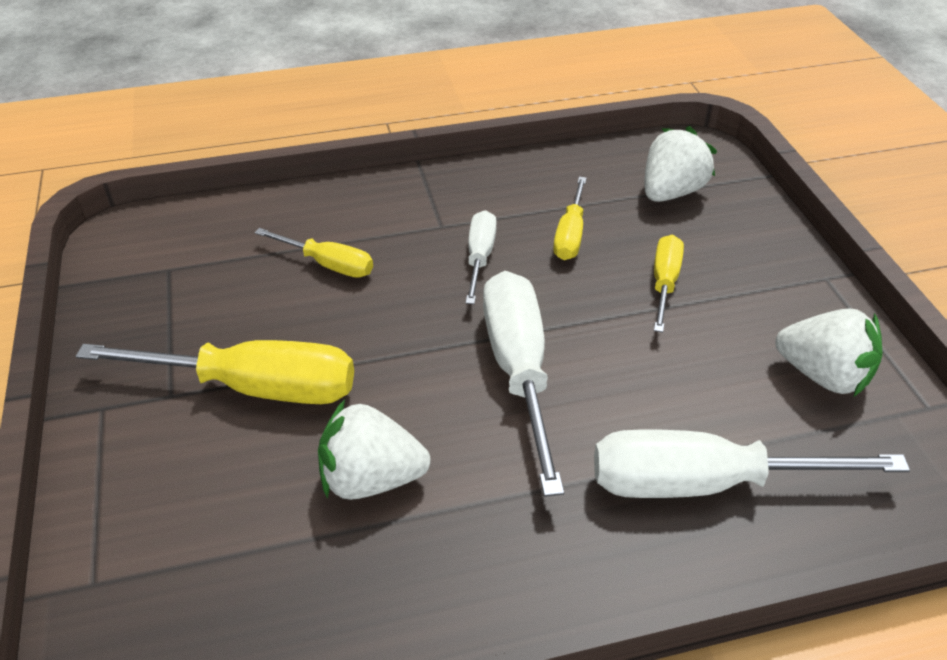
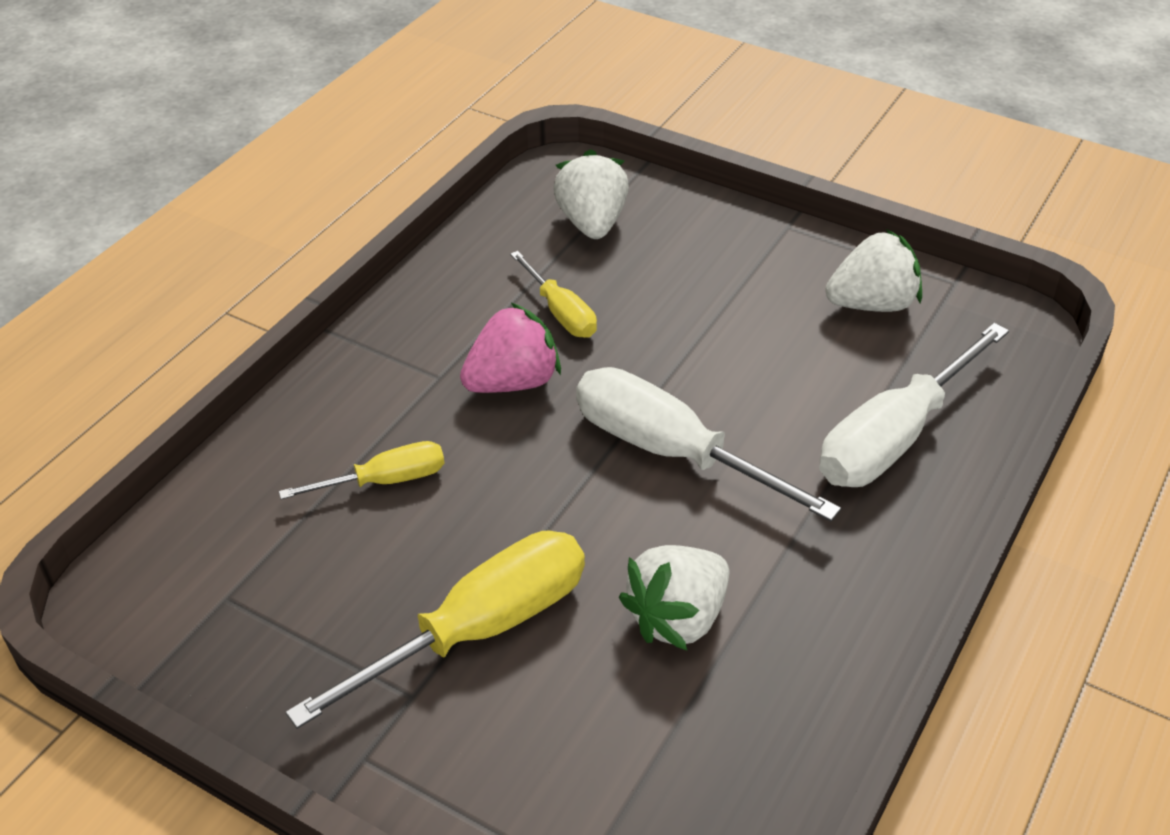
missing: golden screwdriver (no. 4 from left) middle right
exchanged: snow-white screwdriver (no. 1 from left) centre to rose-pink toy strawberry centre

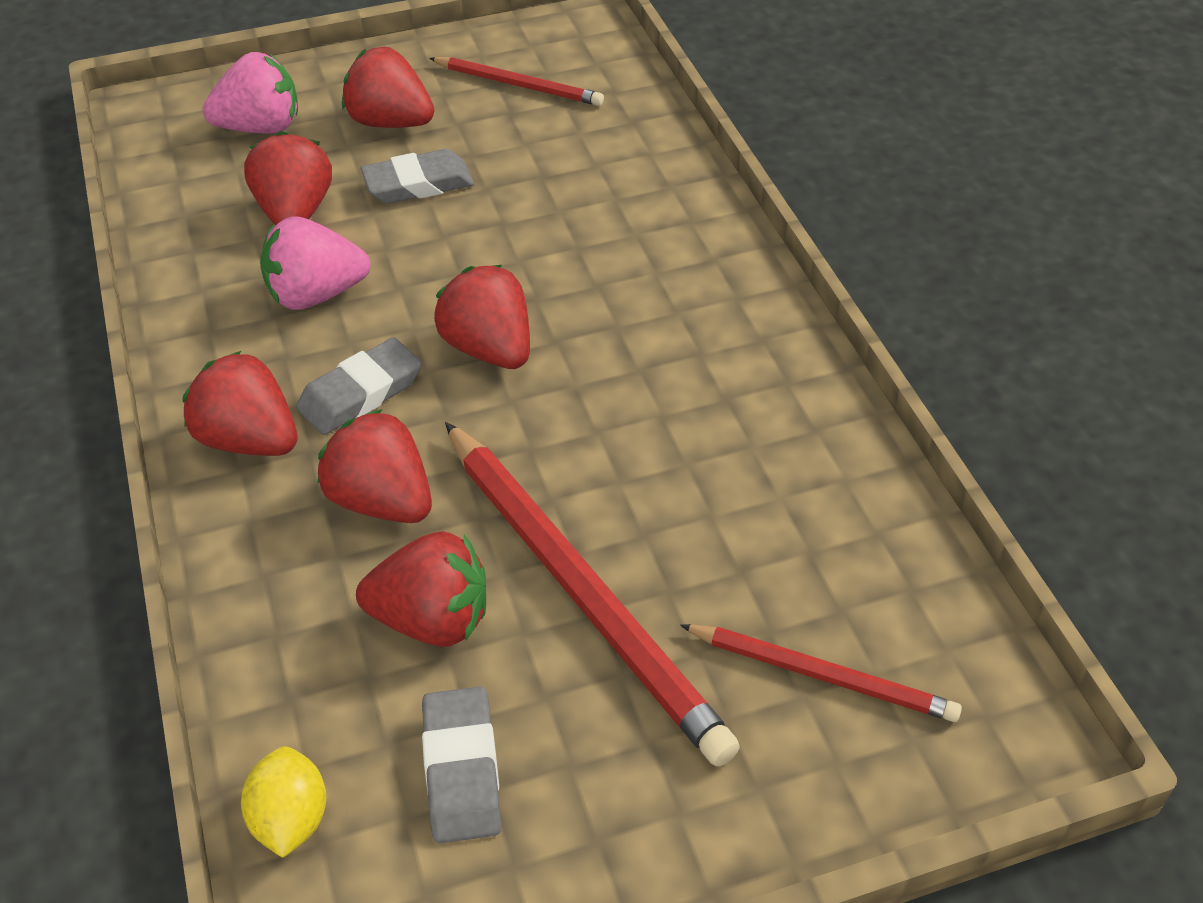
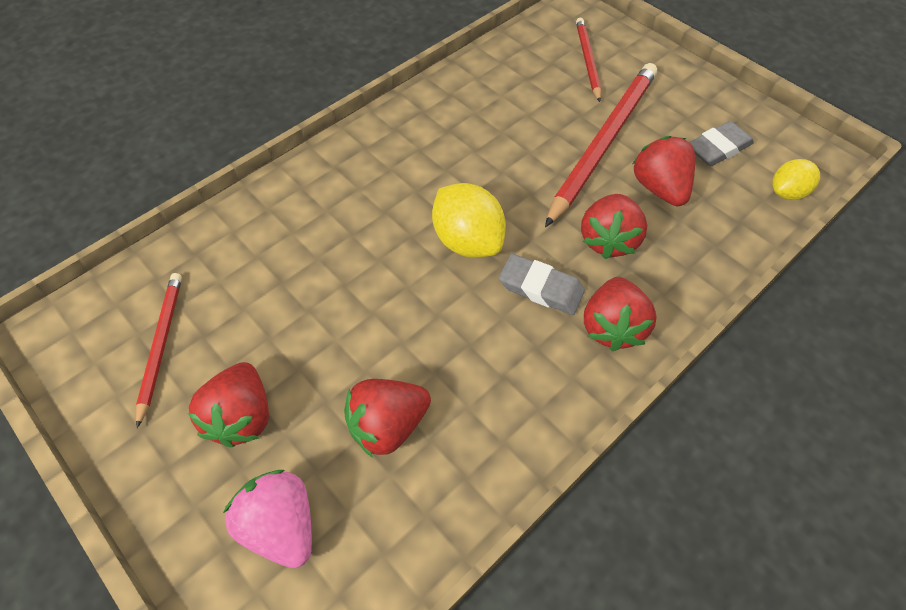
missing: rose-pink toy strawberry (no. 2 from left) top left; gray pencil eraser (no. 2 from left) top centre
exchanged: scarlet toy strawberry (no. 6 from left) centre to golden toy lemon (no. 1 from left) centre

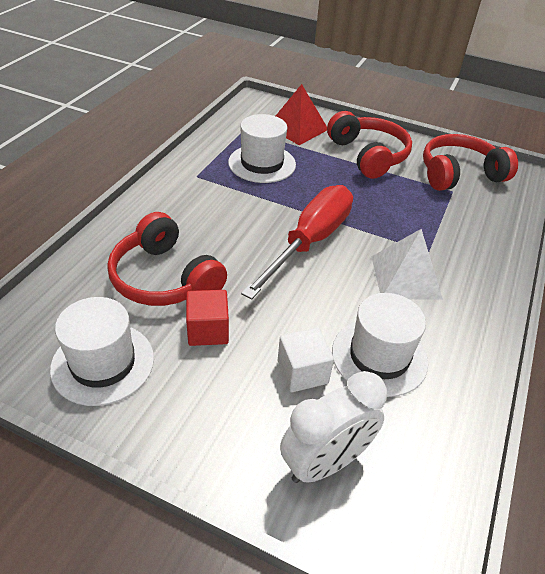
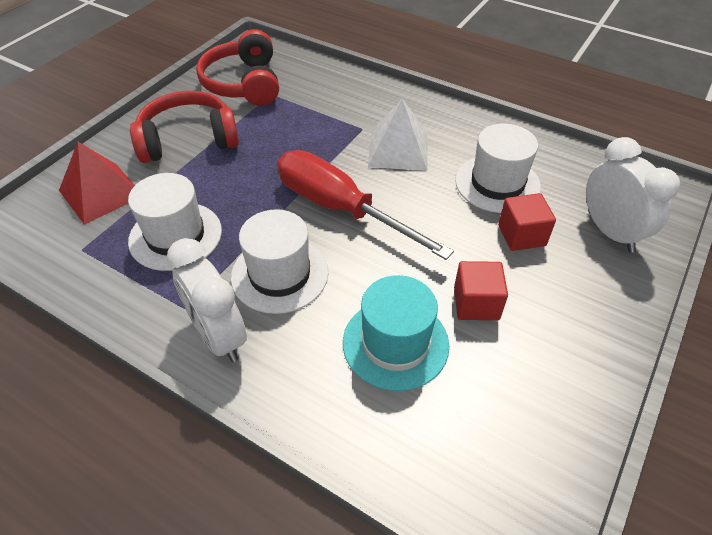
appeared: snow-white clock (no. 1 from left) middle left
relocated: snow-white hat (no. 1 from left in the first image) middle left to snow-white hat (no. 2 from left) centre
exchanged: scarlet headphones (no. 1 from left) middle left to aqua hat centre
colour: snow-white block centre to scarlet block (no. 2 from left) middle right

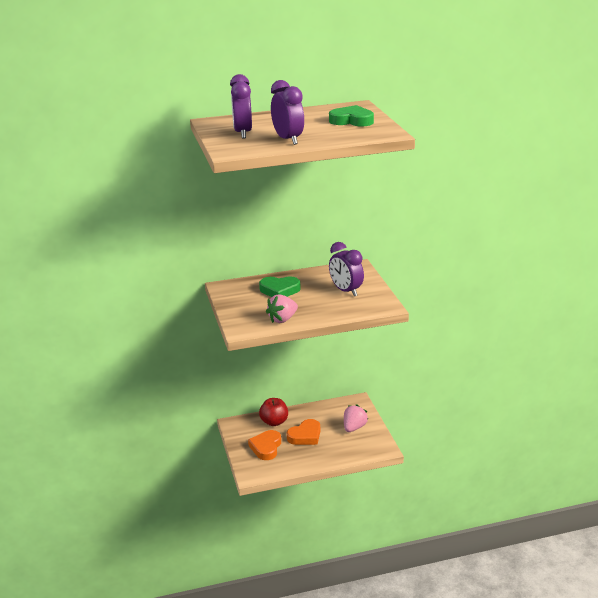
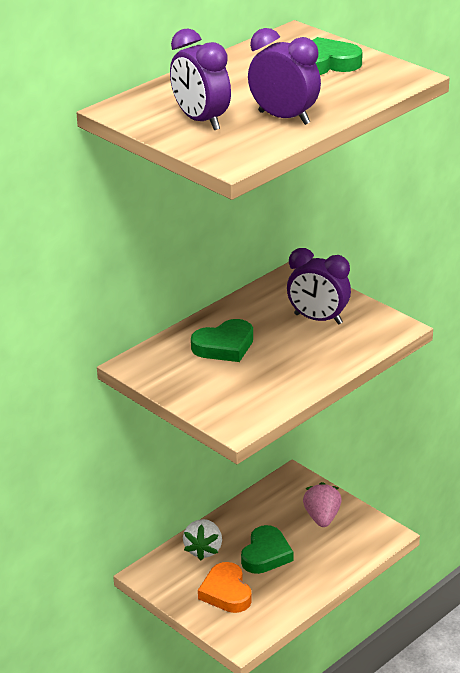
missing: rose-pink toy strawberry (no. 1 from left) centre
exchanged: scarlet toy apple bottom centre to snow-white toy strawberry bottom centre
colour: bright orange heart shape (no. 2 from left) bottom centre to leaf-green heart shape (no. 2 from left) bottom centre

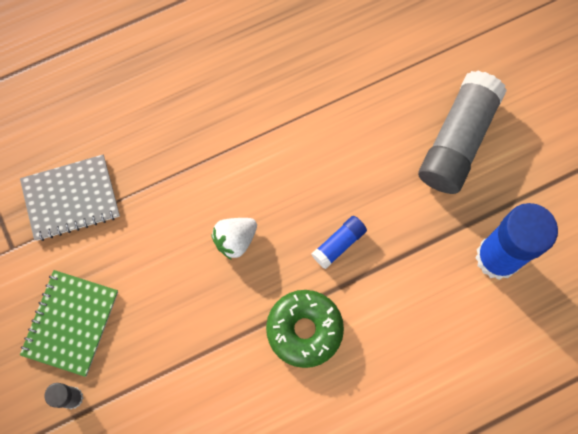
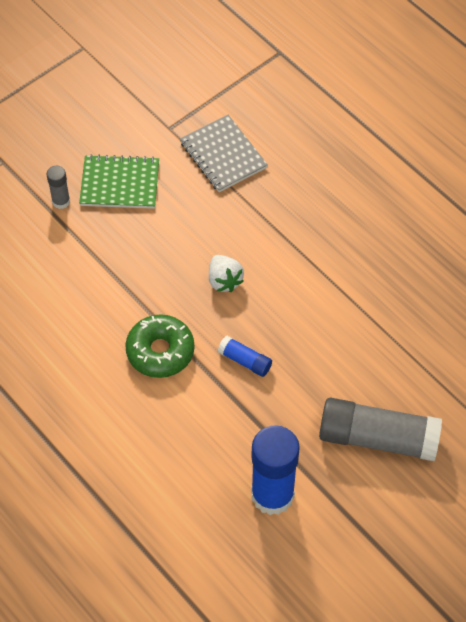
spun: snow-white toy strawberry centre = centre 150 degrees counterclockwise

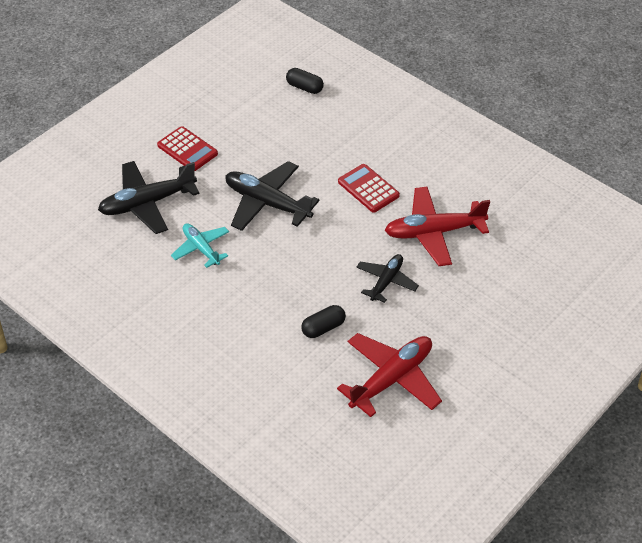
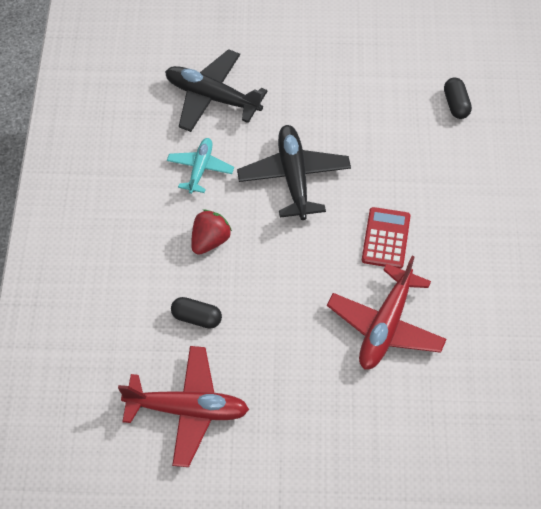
missing: scarlet pocket calculator (no. 1 from left) top left; ebony plane (no. 3 from left) centre
appeared: scarlet toy strawberry centre
spun: scarlet plane (no. 2 from left) middle right = middle right 105 degrees counterclockwise

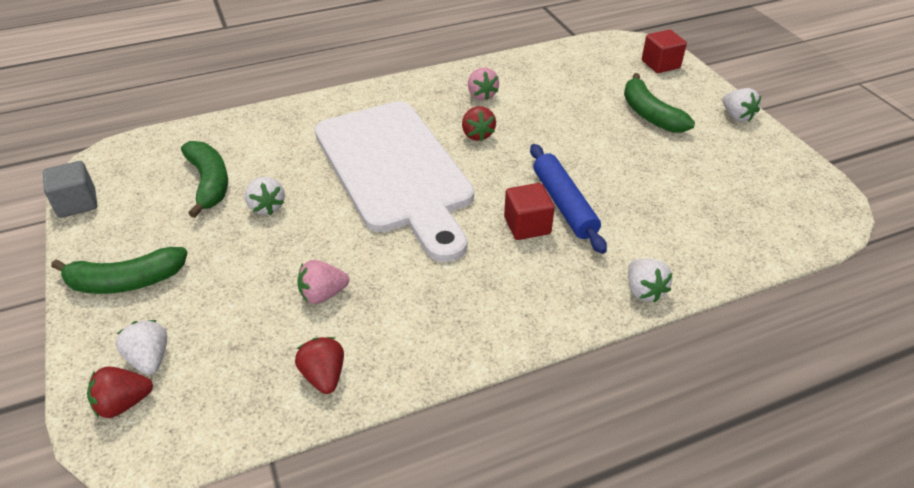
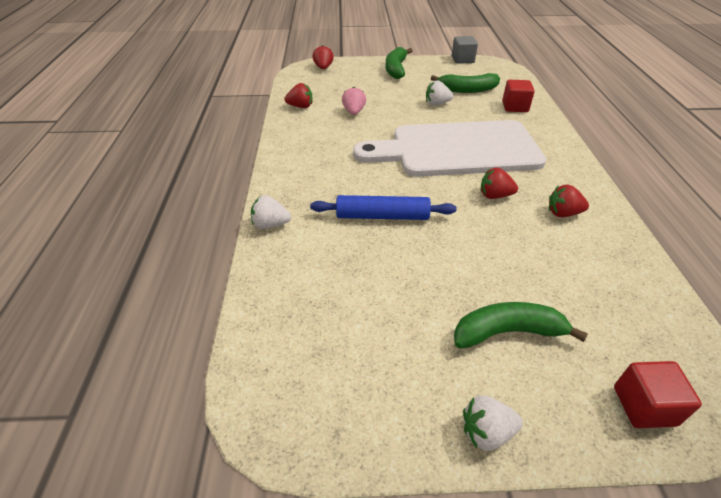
missing: snow-white toy strawberry (no. 1 from left) bottom left
relocated: scarlet block (no. 1 from left) centre to top right
colour: rose-pink toy strawberry (no. 2 from left) top centre to scarlet toy strawberry (no. 4 from left) middle right

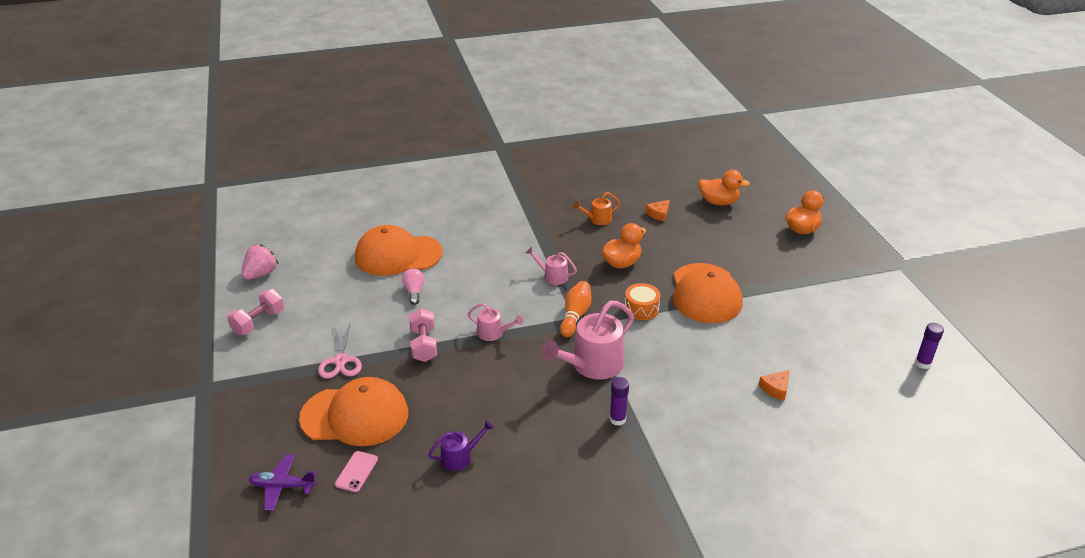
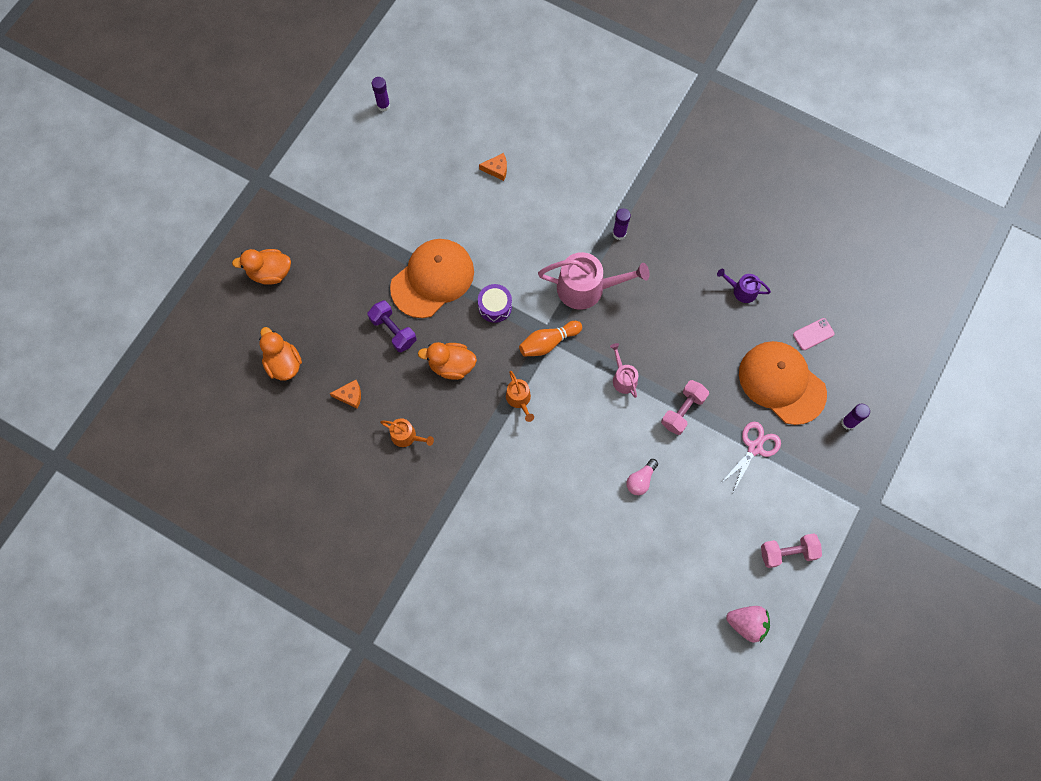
missing: violet plane bottom left; bright orange peaked cap (no. 2 from left) centre
appeared: violet hand weight centre; violet stick of glue (no. 3 from left) middle right
colour: rose-pink watering pot (no. 2 from left) centre to bright orange watering pot (no. 2 from left) centre; bright orange toy drum centre to violet toy drum centre
spun: rose-pink toy strawberry middle left = bottom right 150 degrees counterclockwise

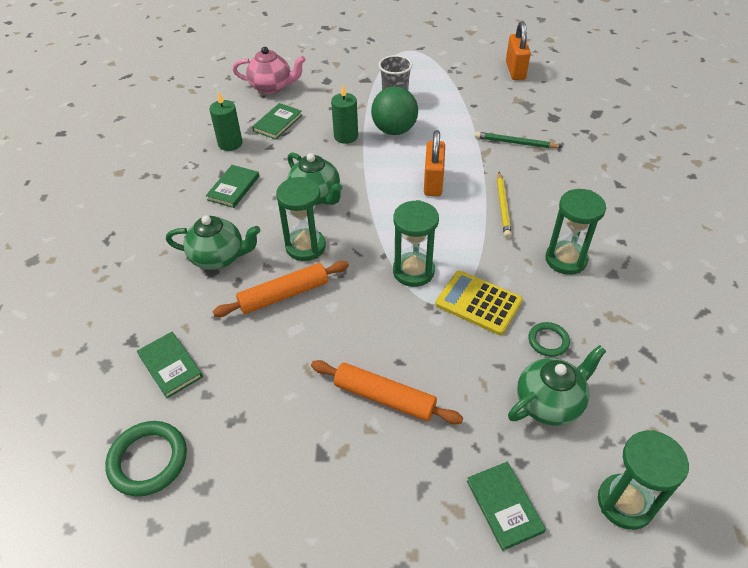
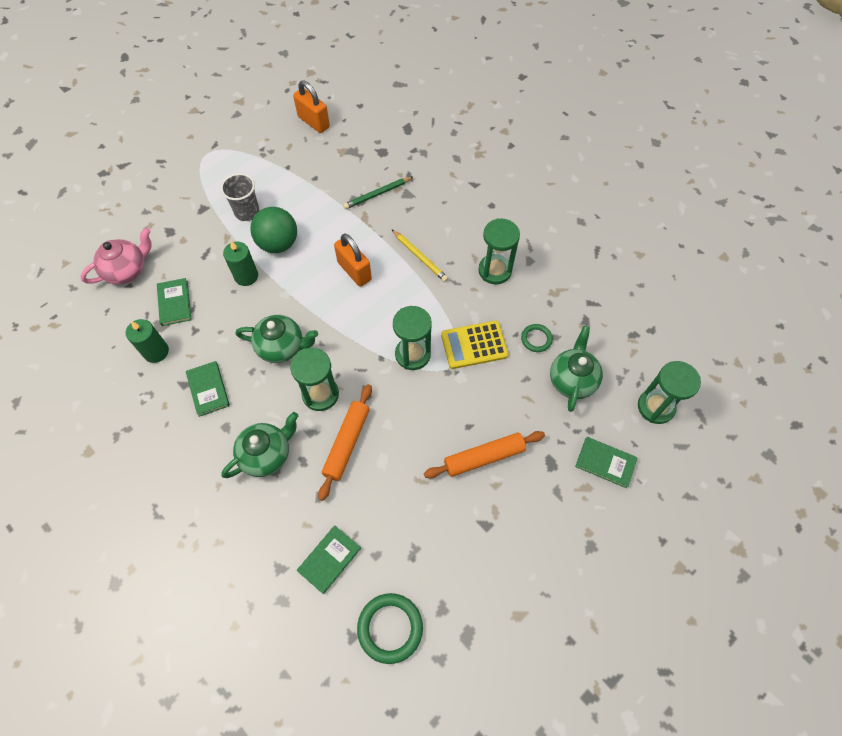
spun: leaf-green hardback (no. 1 from left in the first image) middle left = bottom centre 60 degrees counterclockwise

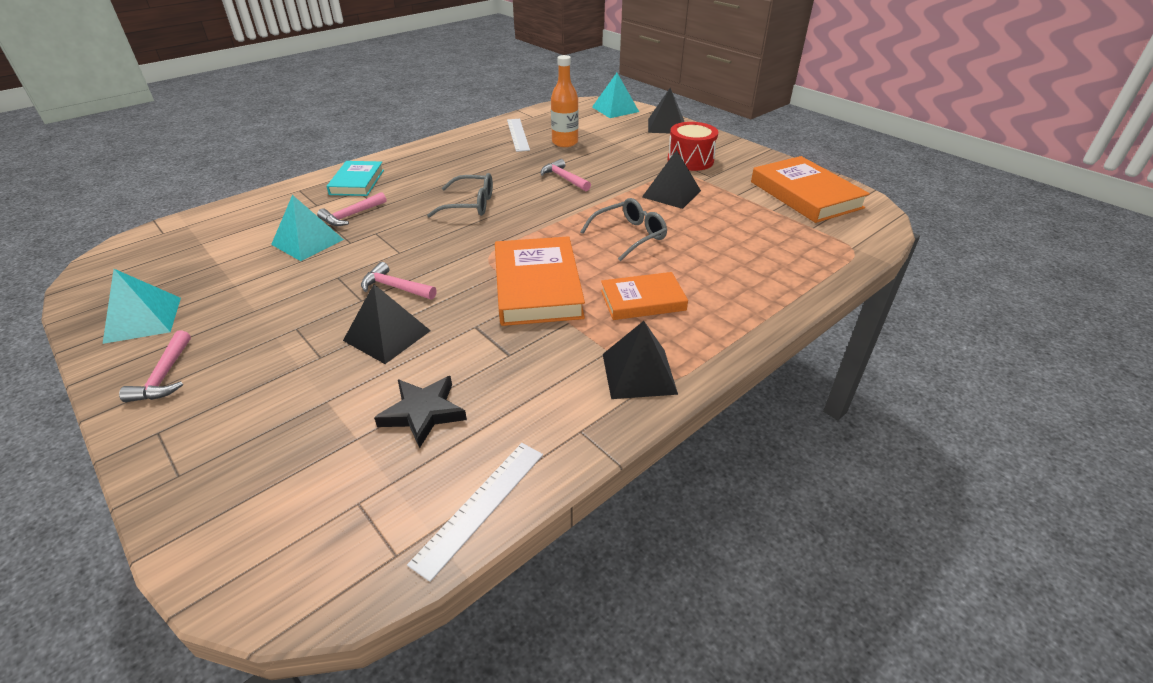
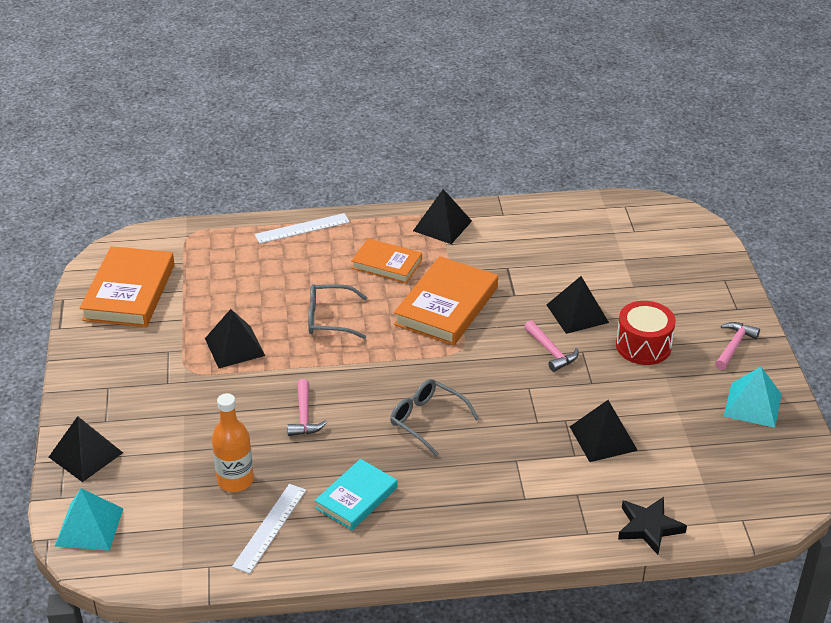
missing: rose-pink carpenter's hammer (no. 2 from left) top left
relocated: aqua hardback top left to bottom centre; ebony star shape centre to bottom right; snow-white straightedge (no. 1 from left in the first image) bottom centre to snow-white straightedge (no. 2 from left) centre; scarlet toy drum top centre to middle right
colour: aqua pyramid (no. 2 from left) middle left to ebony pyramid (no. 5 from left) bottom right

